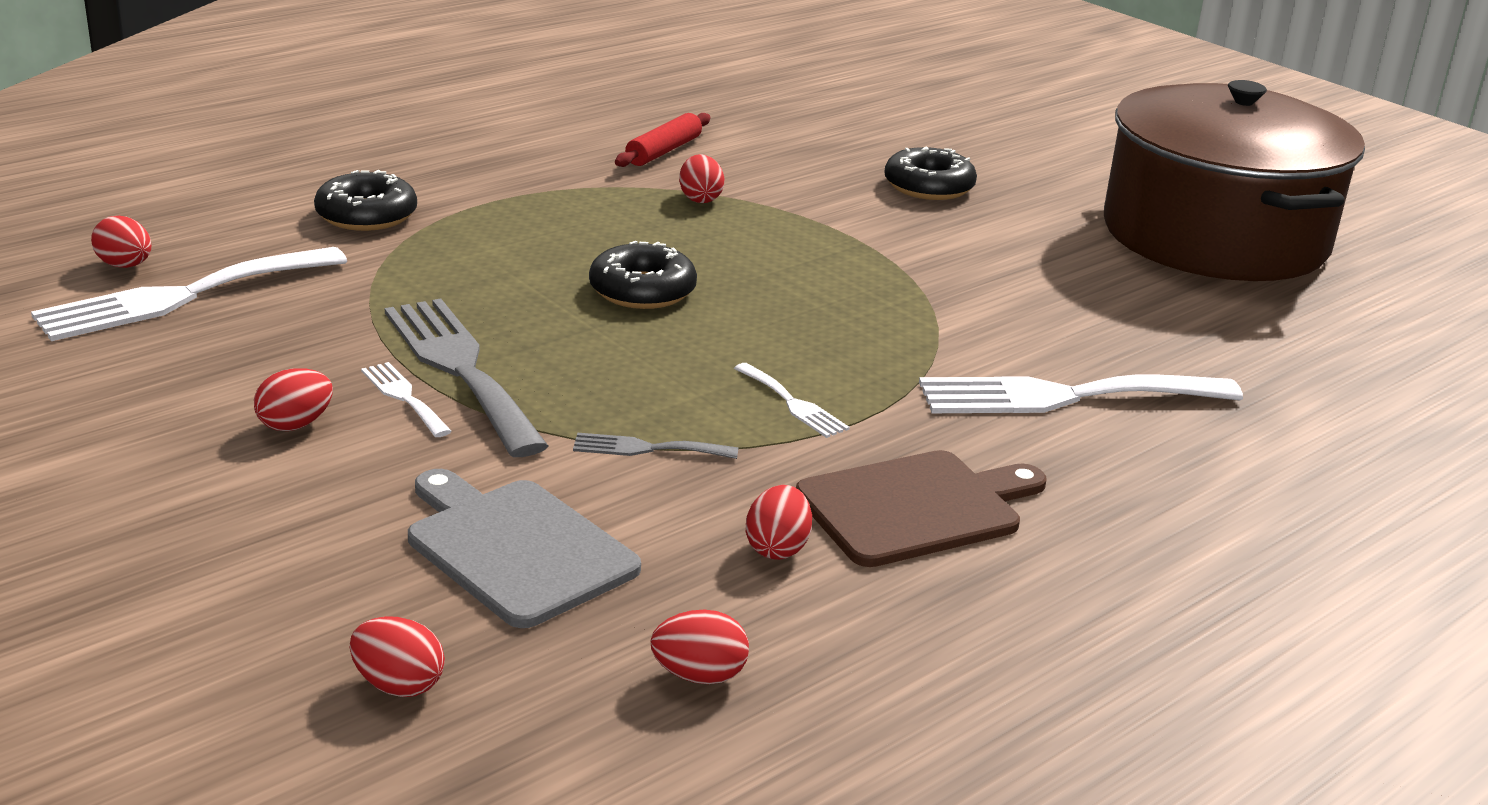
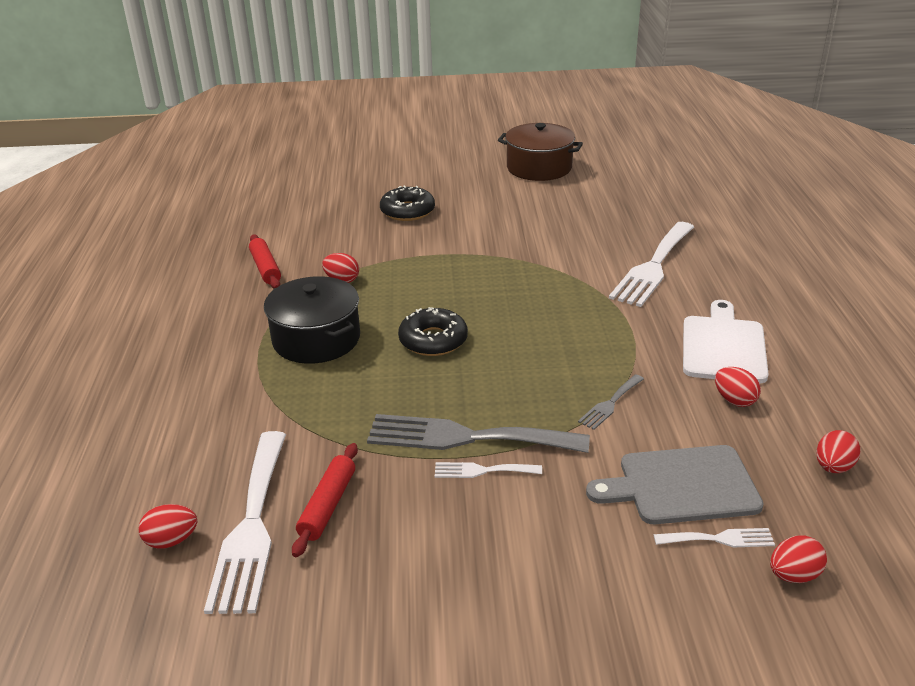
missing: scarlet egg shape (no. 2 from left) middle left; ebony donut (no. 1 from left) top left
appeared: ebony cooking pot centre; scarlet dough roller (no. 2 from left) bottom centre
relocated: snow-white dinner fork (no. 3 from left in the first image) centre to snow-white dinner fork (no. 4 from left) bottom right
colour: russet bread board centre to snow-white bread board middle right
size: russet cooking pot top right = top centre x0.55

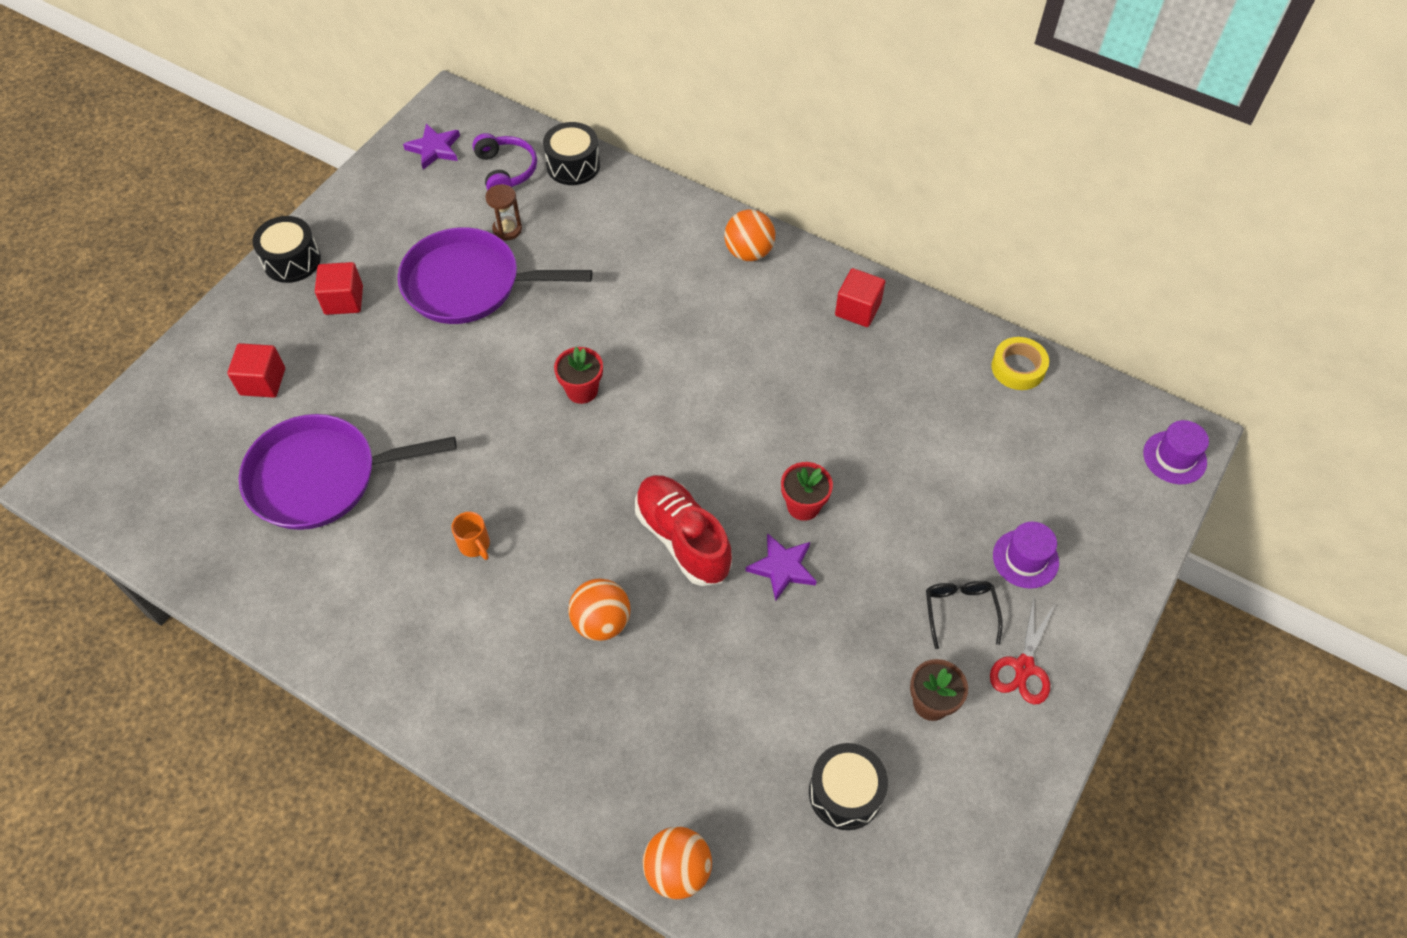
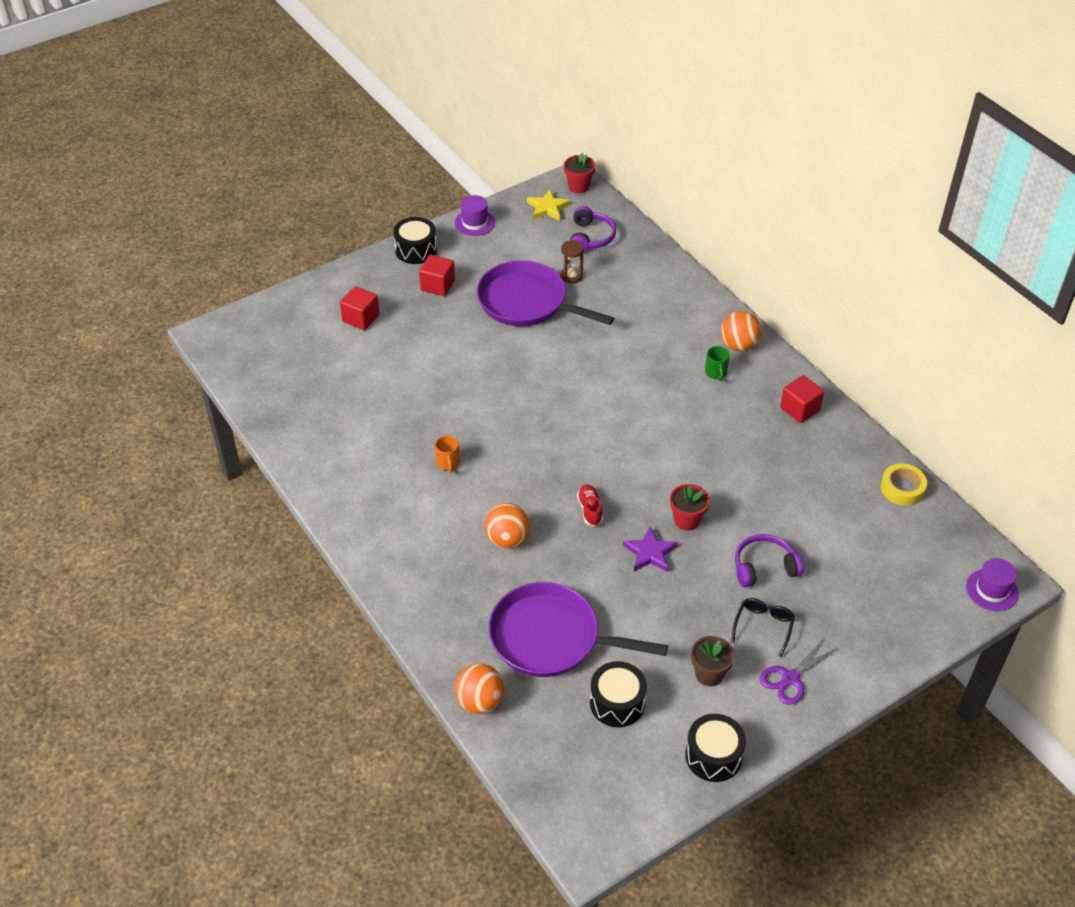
appeared: leaf-green mug middle right; violet headphones (no. 2 from left) middle right
relocated: violet pan (no. 1 from left in the first image) middle left to violet pan (no. 2 from left) bottom centre; ebony toy drum (no. 2 from left in the first image) top centre to ebony toy drum (no. 3 from left) bottom centre; scarlet flower pot (no. 1 from left) centre to top centre; violet hat (no. 1 from left) middle right to top centre
colour: violet star shape (no. 1 from left) top left to golden star shape top centre; scarlet pair of scissors bottom right to violet pair of scissors bottom right
size: scarlet shoe centre = centre x0.49

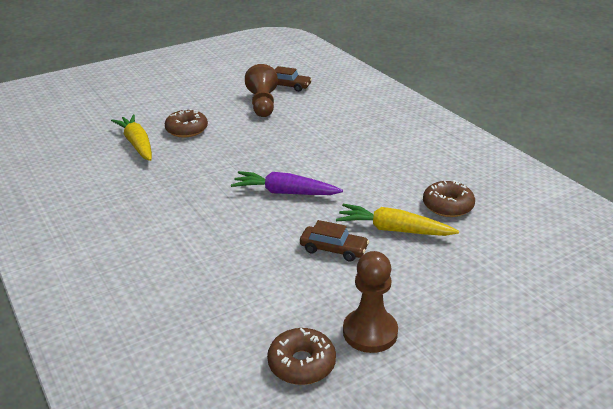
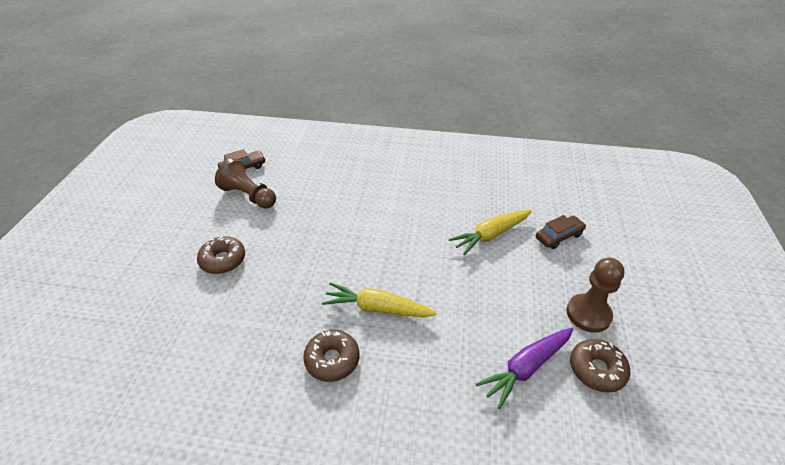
relocated: golden toy carrot (no. 1 from left) middle left to centre; violet toy carrot centre to bottom right; russet toy car (no. 2 from left) centre to middle right; russet donut (no. 3 from left in the first image) middle right to russet donut (no. 2 from left) bottom centre

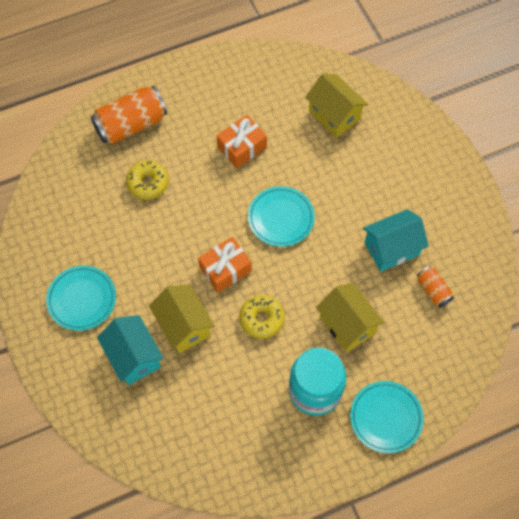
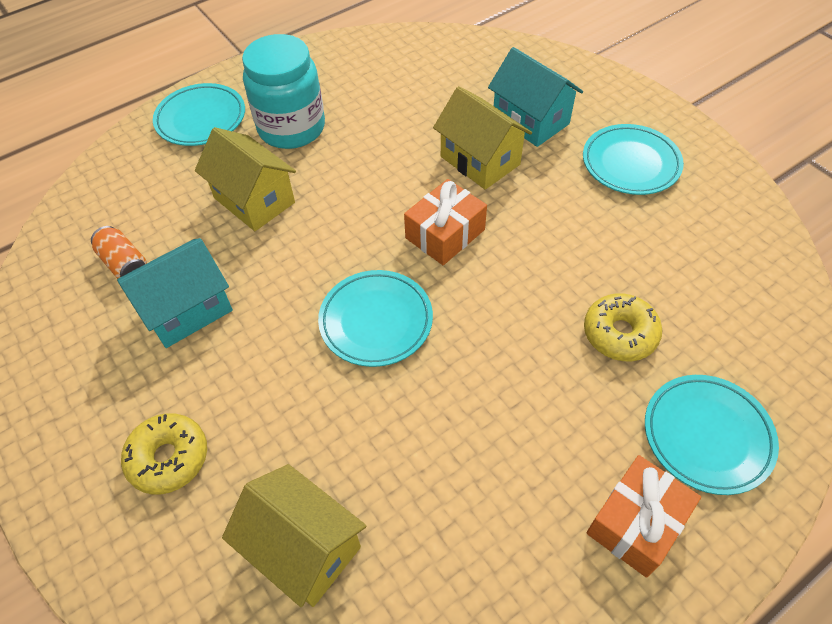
relocated: bright orange present (no. 2 from left) top centre to bottom right; golden donut (no. 2 from left in the first image) centre to golden donut (no. 1 from left) bottom left
exchanged: bright orange tin (no. 1 from left) top left to aqua plate (no. 4 from left) bottom right

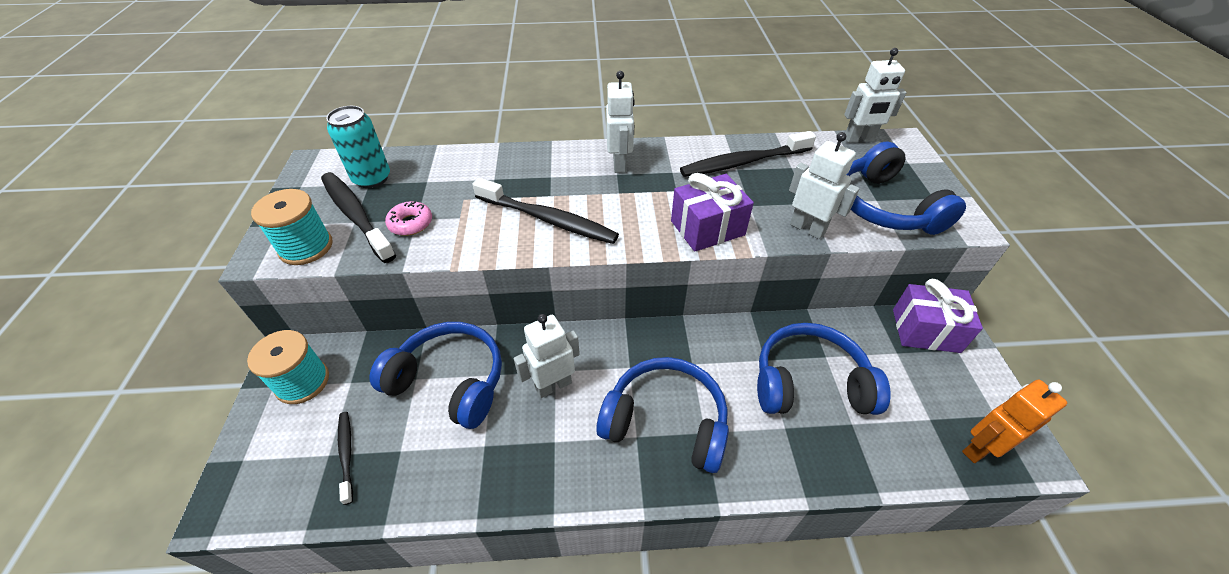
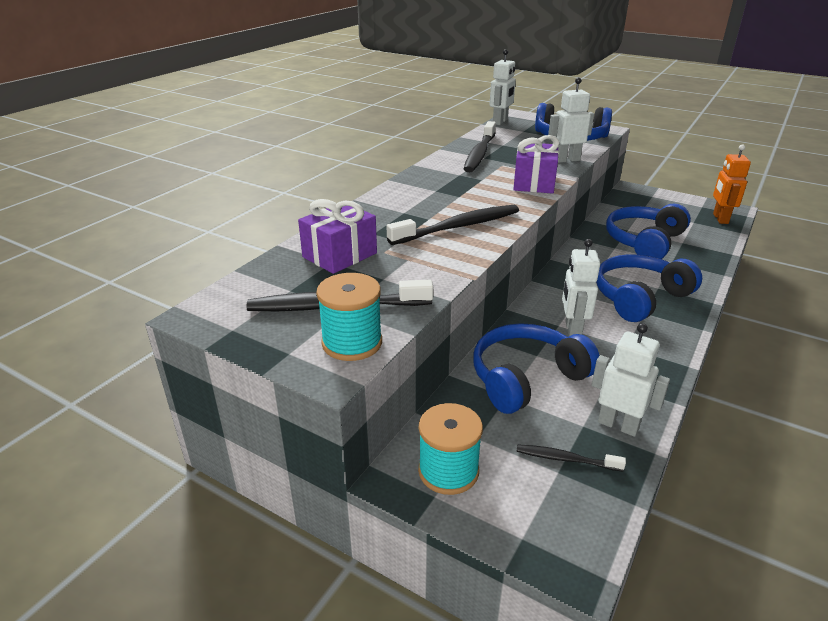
missing: aqua tin top left; rose-pink donut middle left
relocated: snow-white robot (no. 2 from left in the first image) top centre to snow-white robot (no. 4 from left) middle right; violet present (no. 2 from left in the first image) middle right to violet present (no. 1 from left) centre

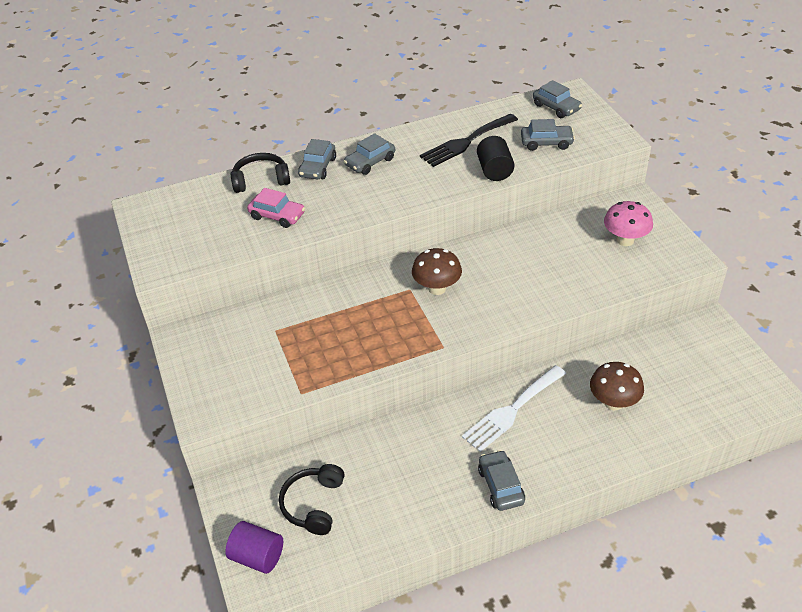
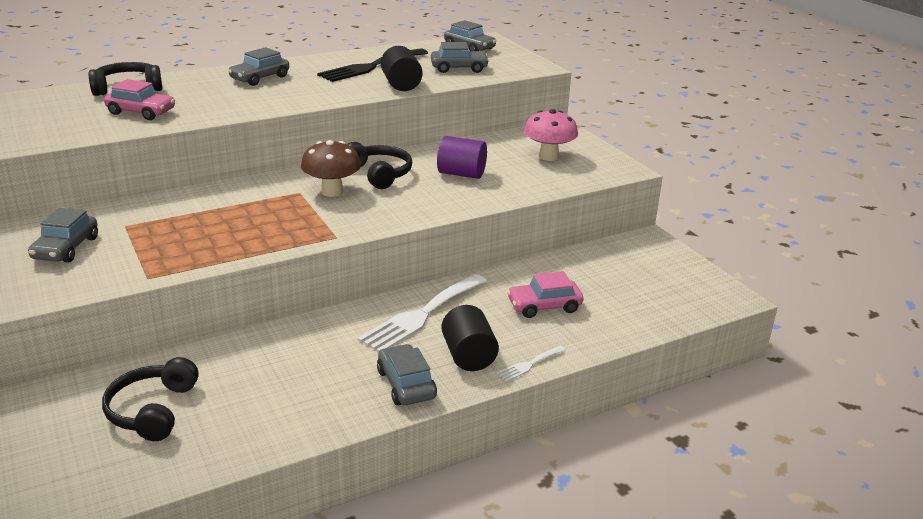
appeared: ebony headphones (no. 3 from left) top centre; ebony cylinder shape (no. 2 from left) centre; snow-white dinner fork (no. 2 from left) bottom centre
relocated: violet cylinder shape bottom left to top centre; gray toy car (no. 1 from left) top centre to middle left
exchanged: russet toadstool (no. 2 from left) middle right to rose-pink toy car (no. 2 from left) centre

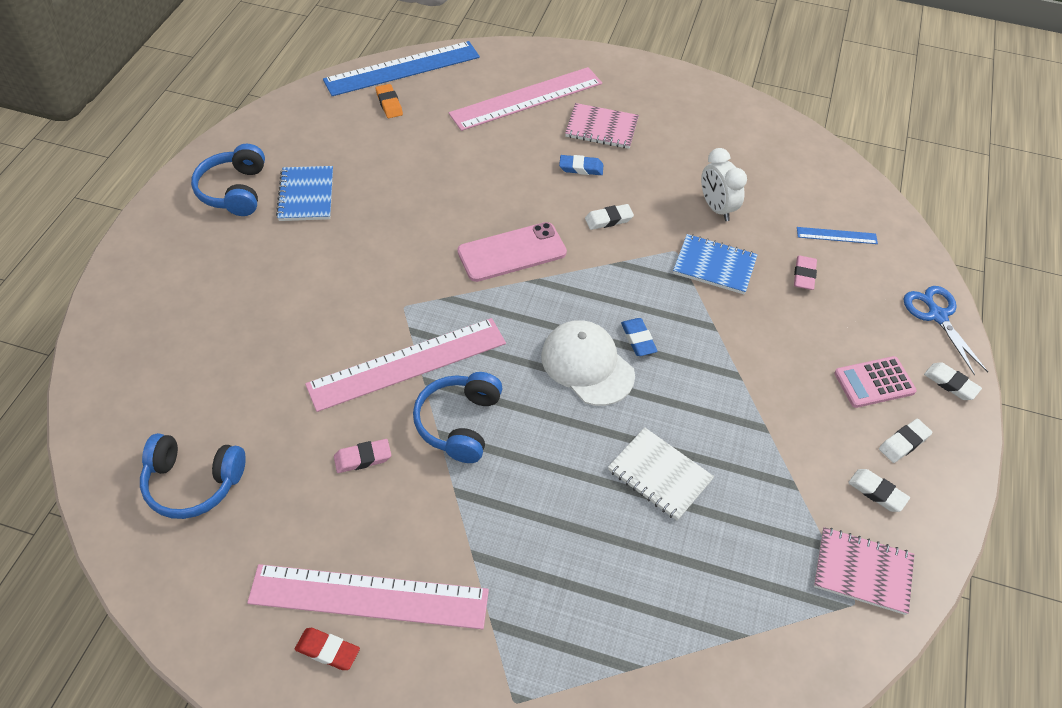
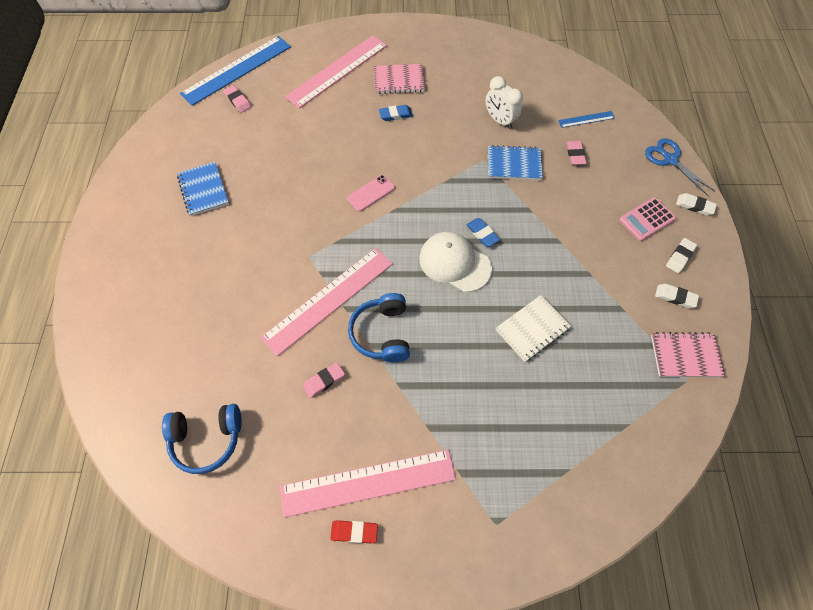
missing: royal blue headphones (no. 2 from left) top left; snow-white pencil eraser (no. 1 from left) top centre
colour: bright orange pencil eraser top centre to rose-pink pencil eraser (no. 1 from left) top left
spun: snow-white notebook bottom centre = centre 60 degrees counterclockwise
size: rose-pink smartphone centre = top centre x0.62

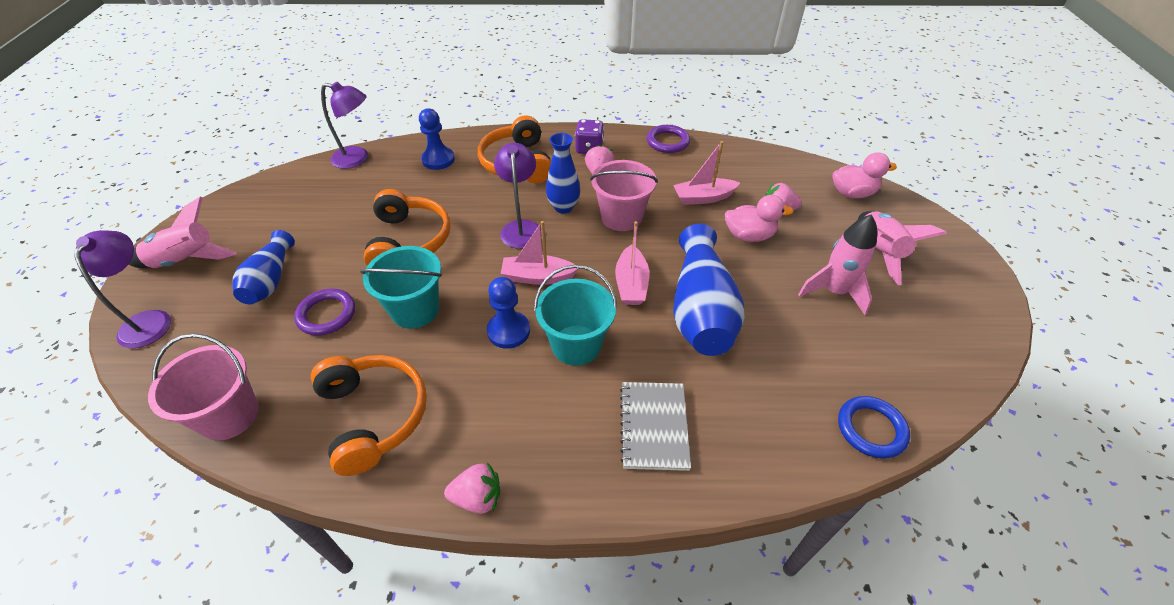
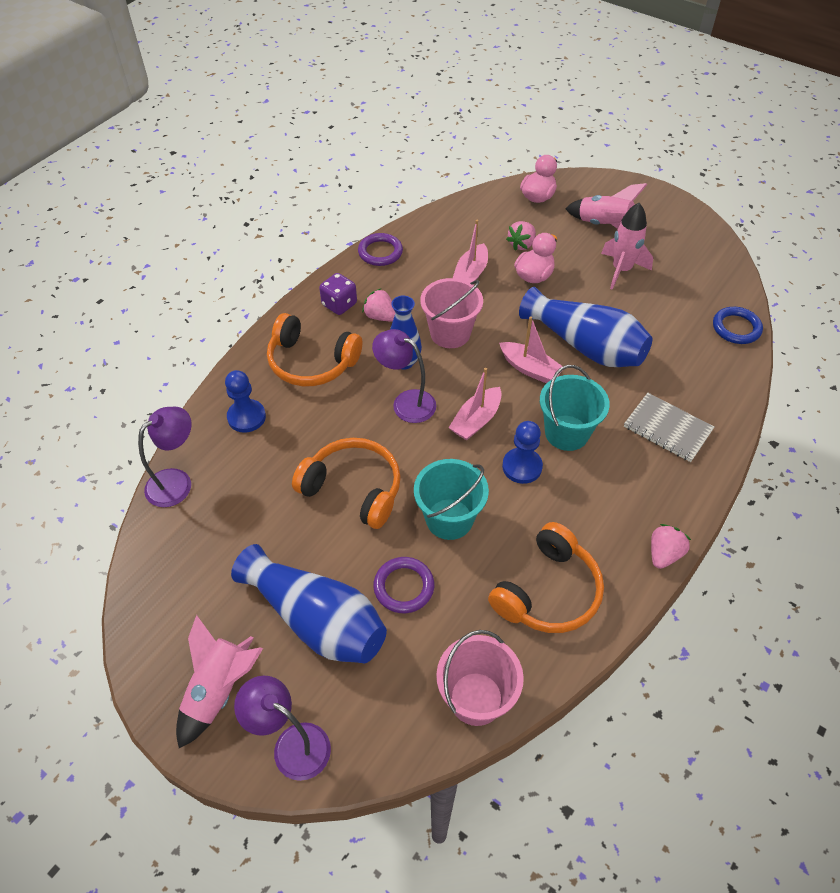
spun: bright orange headphones (no. 1 from left in the first image) bottom left = centre 120 degrees clockwise
size: royal blue tall vase (no. 1 from left) middle left = bottom centre x1.63

